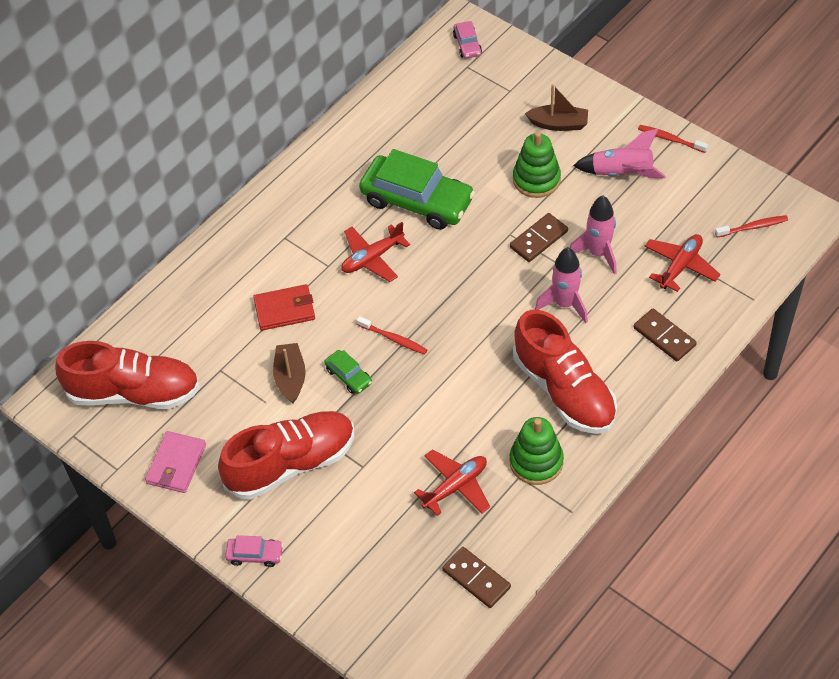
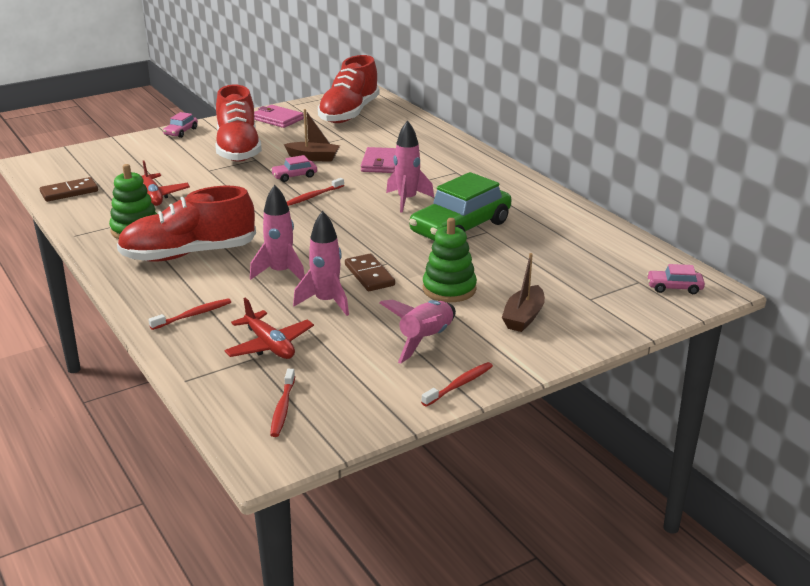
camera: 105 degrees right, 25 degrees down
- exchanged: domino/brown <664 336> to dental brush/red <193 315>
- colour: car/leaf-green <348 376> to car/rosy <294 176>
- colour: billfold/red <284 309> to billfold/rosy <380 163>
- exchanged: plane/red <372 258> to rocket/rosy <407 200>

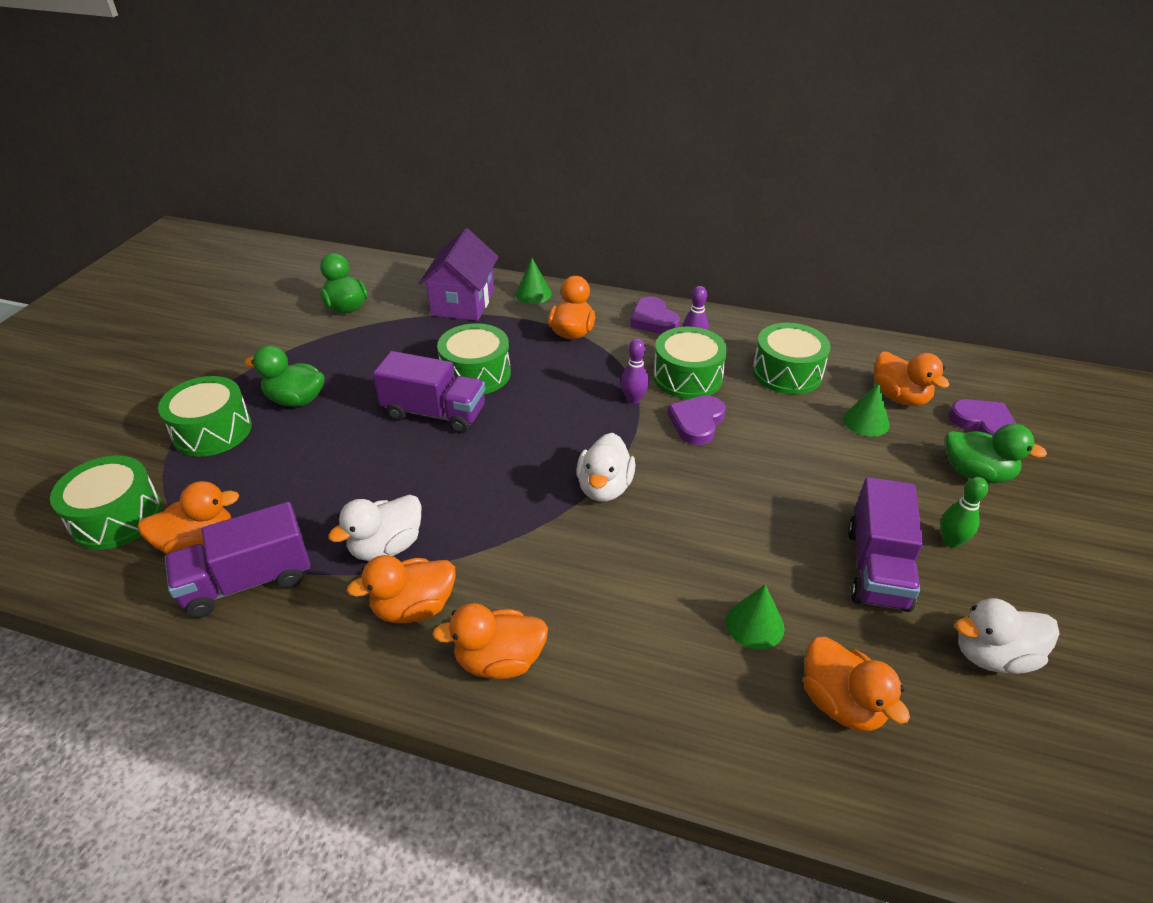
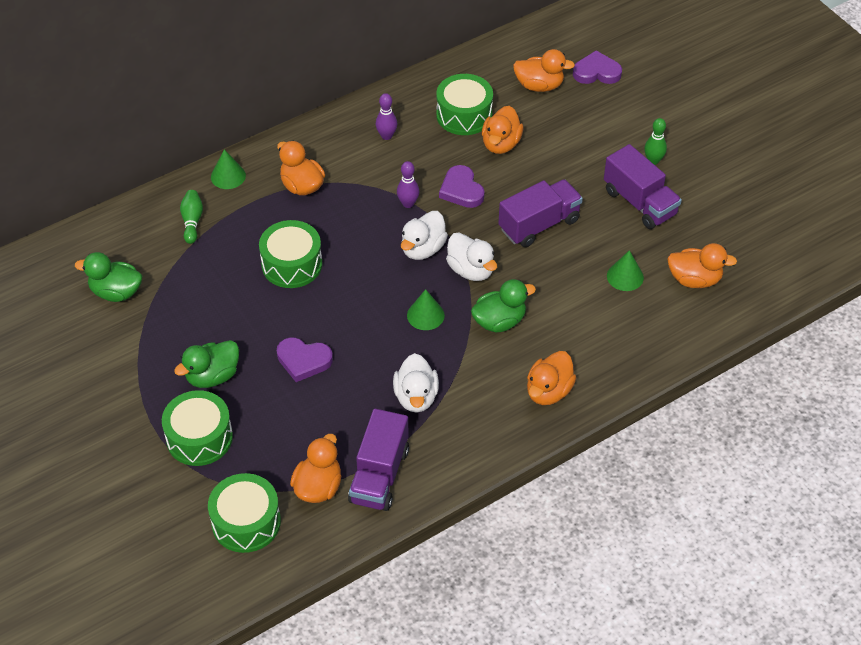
camera: 50 degrees left, 10 degrees up
- exchanged: cottage/violet <463 302> to skittle/leaf-green <192 221>
- relocated: heart/violet <653 320> to <303 360>
- relocated: duck/pure white <993 655> to <423 249>
- relocated: cone shape/leaf-green <866 421> to <425 315>
- relocated: duck/leaf-green <976 473> to <499 321>
- relocated: duck/orange-coloured <413 608> to <501 144>
- relocated: toy truck/violet <434 413> to <539 225>
- missing: drum/leaf-green <687 377>

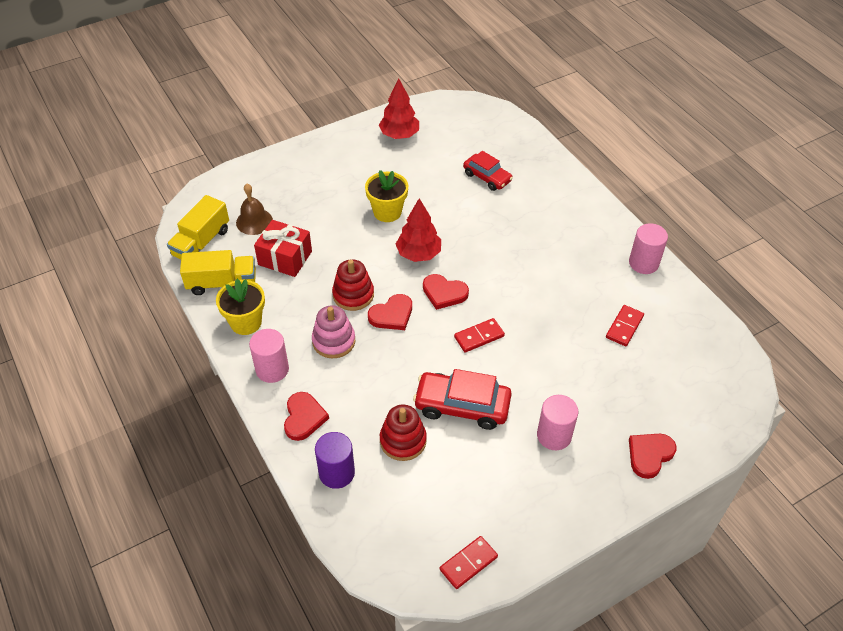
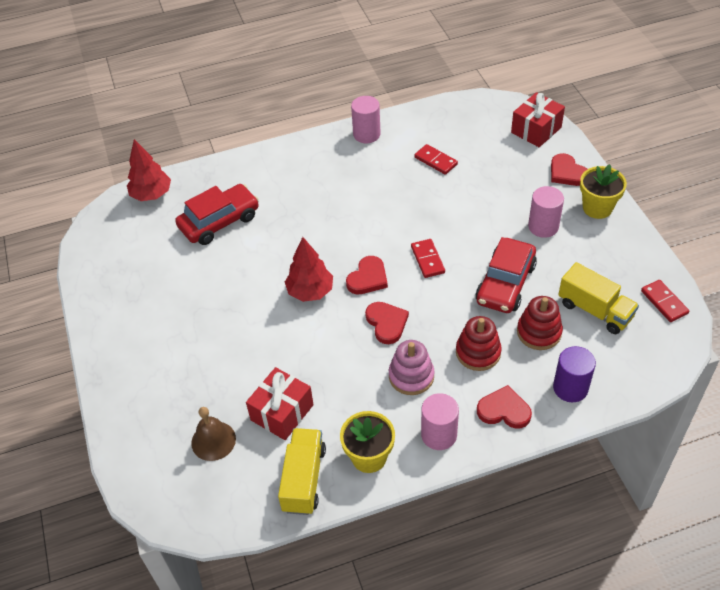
camera: 75 degrees left, 0 degrees up
- relocated: toy tree/red <399 135> to <152 195>
- size: car/red <487 177> = <219 222> x1.52
- relocated: stacking rings/red <353 295> to <478 352>
- appeared: present/red <536 130>
- relocated: toy truck/yellow <201 242> to <595 310>
- relocated: flower pot/yellow <387 212> to <597 208>

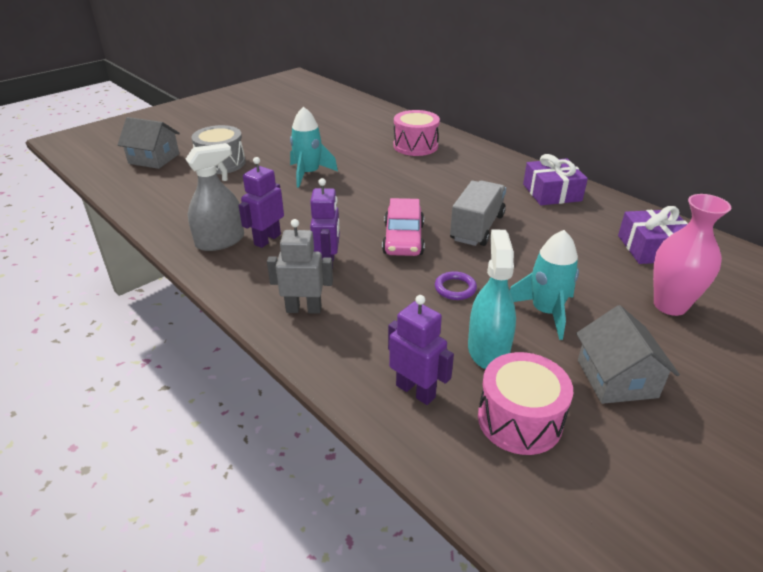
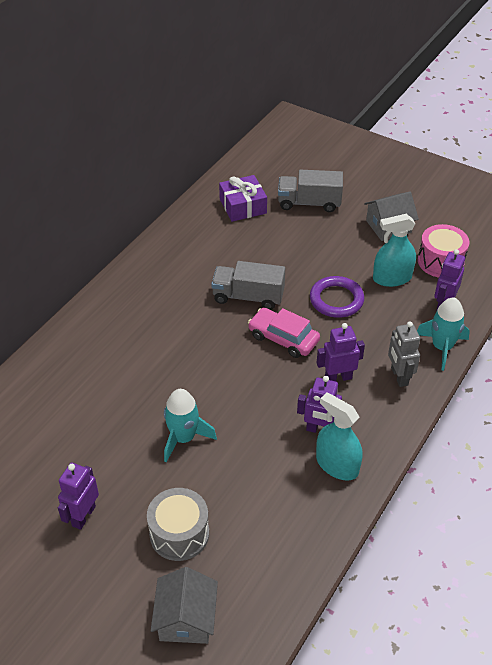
camera: 105 degrees left, 10 degrees up
- appeared: robot/violet <83 516>
- spun: car/rosy <403 239> = <283 338> 135 degrees counterclockwise
- exchanged: tall vase/rosy <670 305> to toy truck/gray <309 203>
- size: hoop/violet <455 288> = <336 300> x1.76
- colour: spray cleaner/gray <220 241> to spray cleaner/turquoise <337 465>
- relocated: rocket/turquoise <545 312> to <442 347>
- missing: drum/rosy <415 146>
- missing: present/violet <552 192>

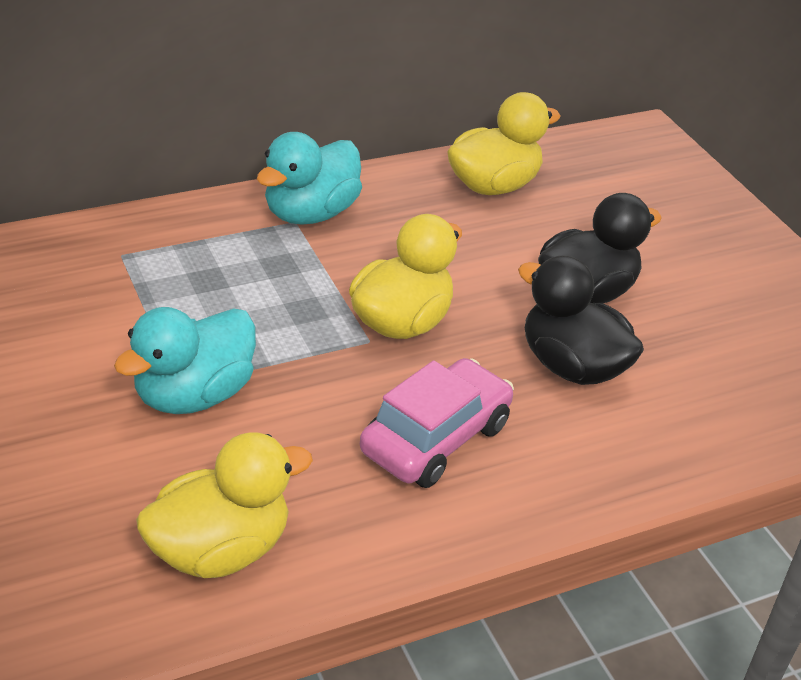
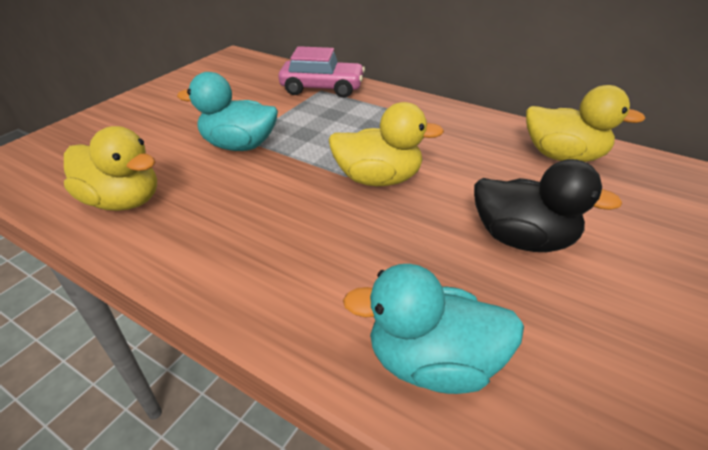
camera: 60 degrees right, 0 degrees up
- relocated: car/rosy <436 439> to <322 88>
- relocated: duck/turquoise <310 213> to <432 362>
- missing: duck/black <571 366>

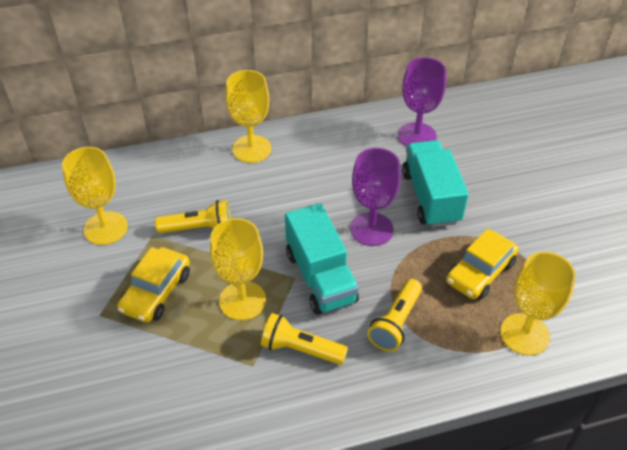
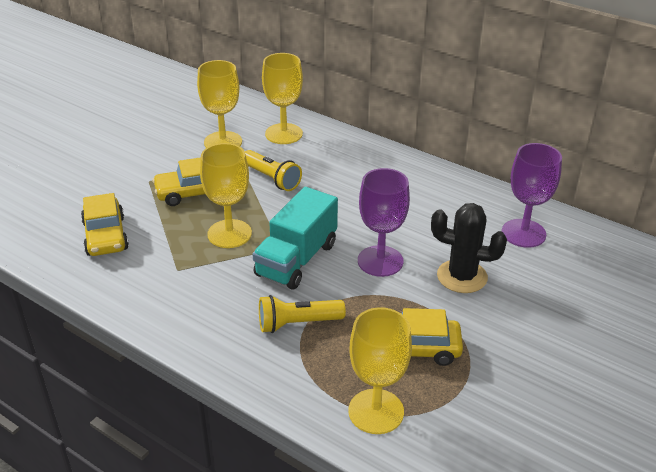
camera: 50 degrees right, 10 degrees down
- appeared: car/yellow <105 236>
- relocated: goblet/yellow <251 149> to <284 134>
- exchanged: toy truck/turquoise <431 197> to cactus/black <462 276>
- missing: pocket torch/yellow <301 349>

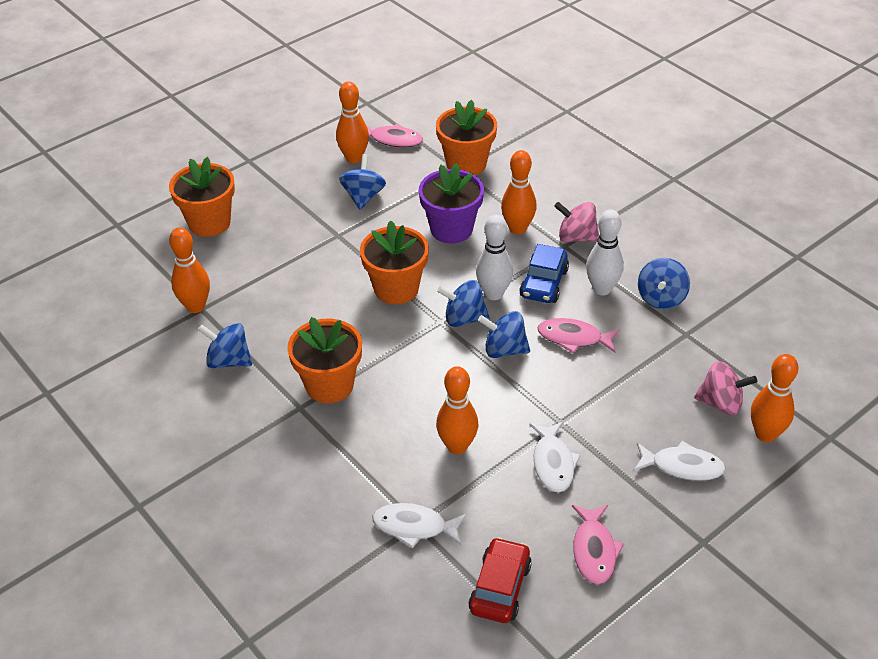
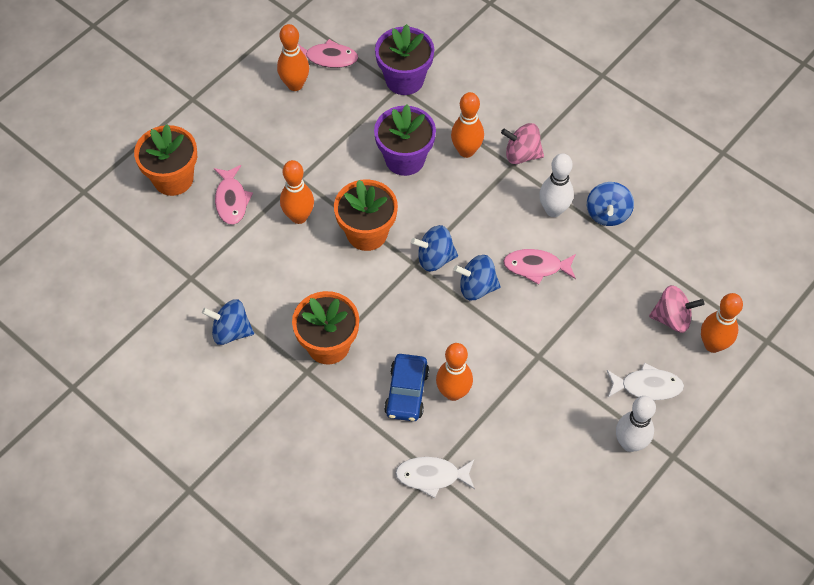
camera: 10 degrees left, 15 degrees up
- relocated: toy fish/rosy <594 550> to <231 200>
- relocated: skittle/orange-coloured <195 306> to <299 217>
- colour: flower pot/orange-coloured <466 164> to flower pot/violet <404 79>
- relocated: car/cobalt <544 283> to <406 392>
- relocated: skittle/pure white <493 294> to <630 443>
- missing: whirligig/cobalt <363 197>
- missing: car/red <500 588>
- missing: toy fish/pure white <553 463>

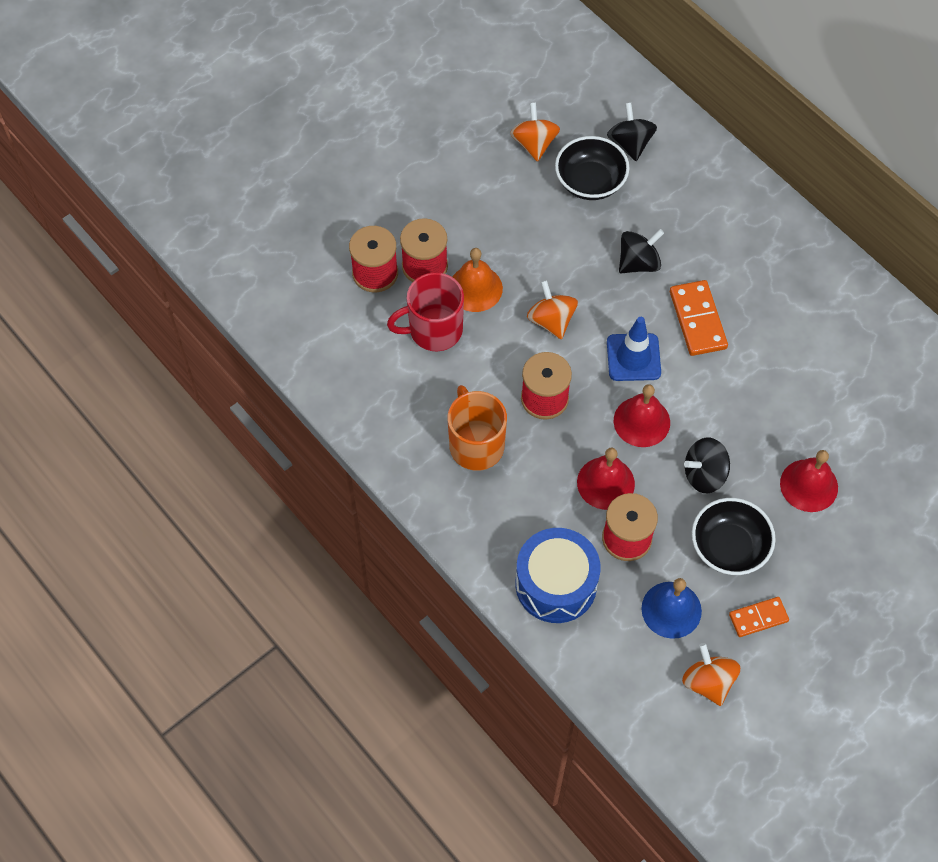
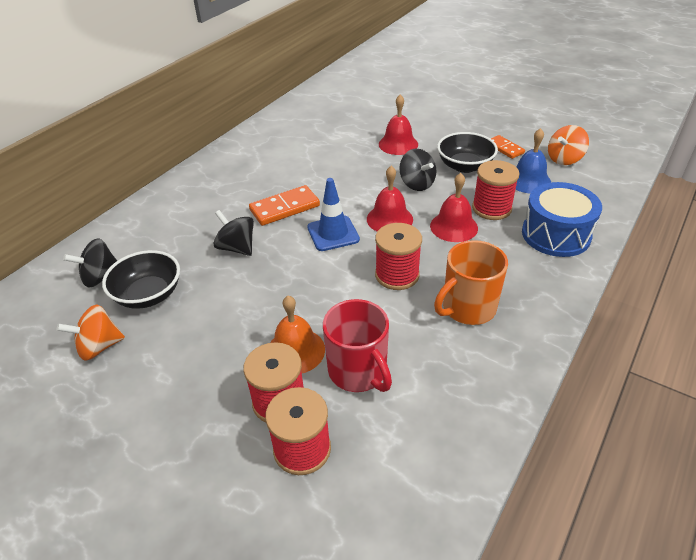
camera: 105 degrees left, 20 degrees down
- missing: whirligig/orange-coloured <551 320>

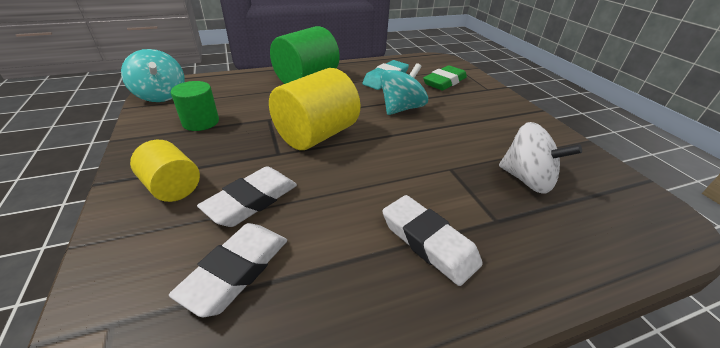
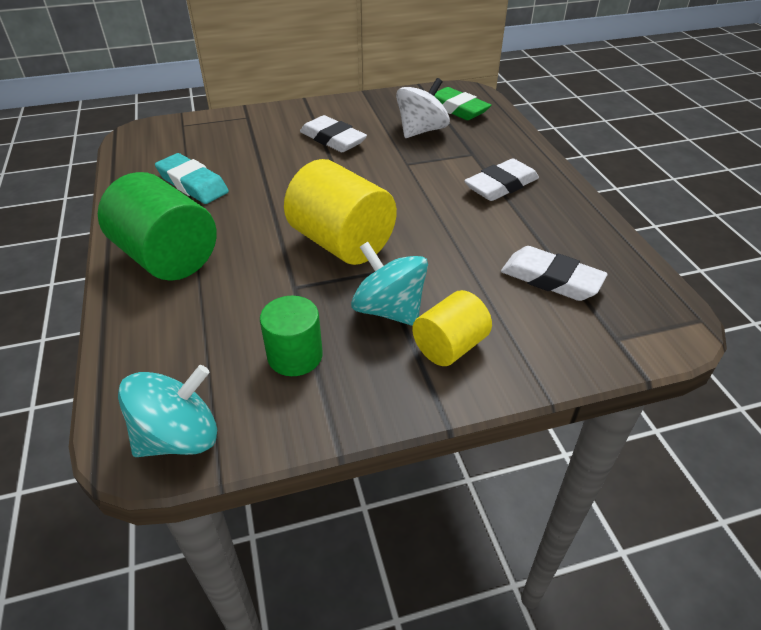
camera: 85 degrees left, 5 degrees up
- relocated: pencil eraser/pure white <252 201> to <333 139>
- relocated: whirligig/turquoise <401 108> to <389 310>
- relocated: pencil eraser/leaf-green <444 82> to <456 109>

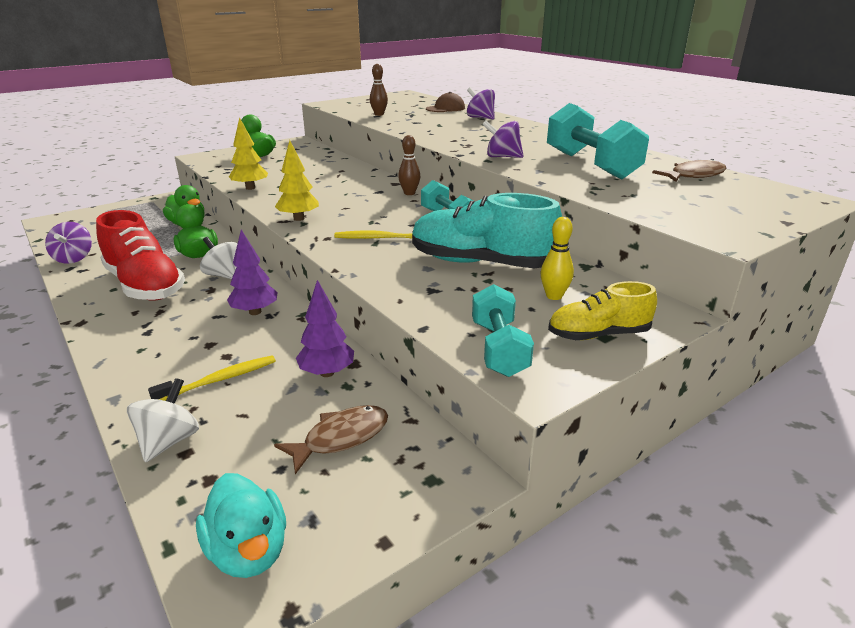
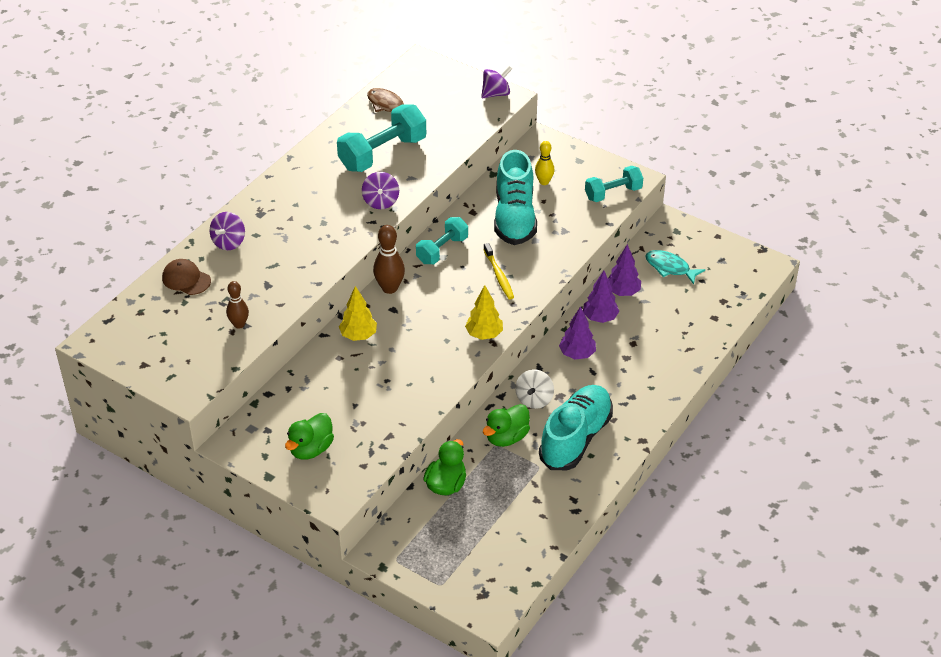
camera: 110 degrees left, 15 degrees up
- relocated: toy tree/yellow <250 188> to <358 336>
- size: skittle/brown <409 193> = <389 288> x1.50
- relocated: whirligig/violet <74 258> to <496 94>
- colour: shoe/red <145 285> to shoe/turquoise <575 438>
- appeared: toy tree/violet <600 318>
- colour: toy fish/brown <341 438> to toy fish/turquoise <670 268>
- missing: whirligig/pure white <169 441>
- missing: dental brush/yellow <219 380>
- missing: duck/turquoise <248 551>
- missing: shoe/yellow <598 335>

